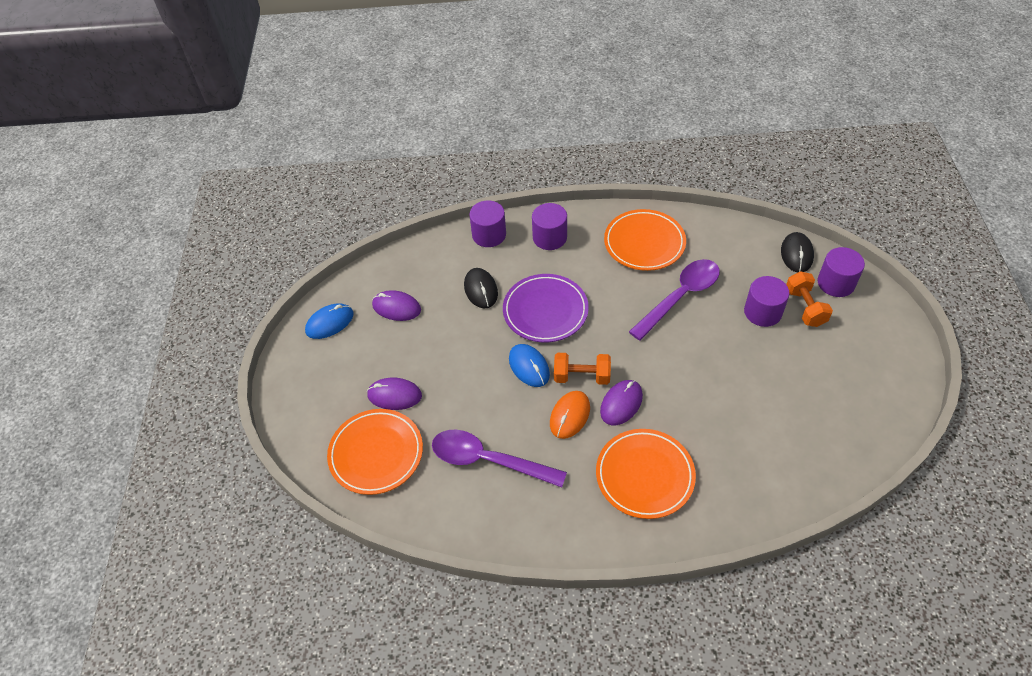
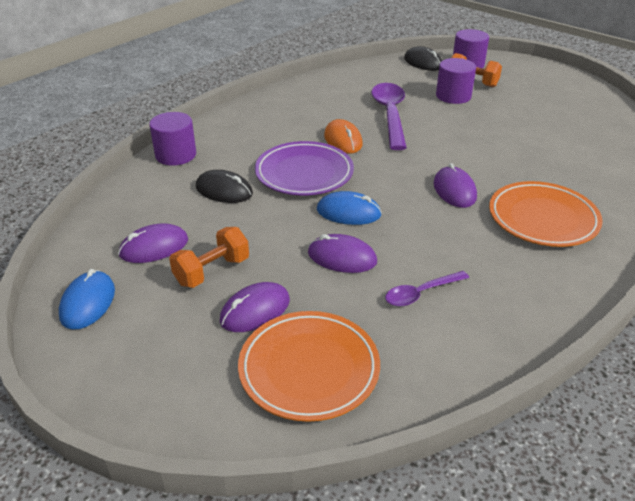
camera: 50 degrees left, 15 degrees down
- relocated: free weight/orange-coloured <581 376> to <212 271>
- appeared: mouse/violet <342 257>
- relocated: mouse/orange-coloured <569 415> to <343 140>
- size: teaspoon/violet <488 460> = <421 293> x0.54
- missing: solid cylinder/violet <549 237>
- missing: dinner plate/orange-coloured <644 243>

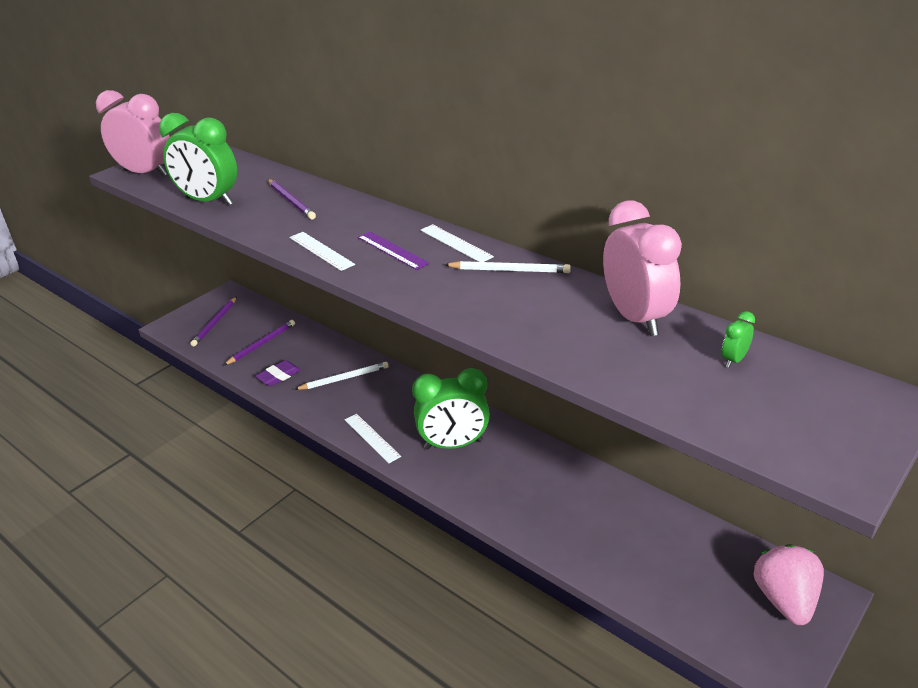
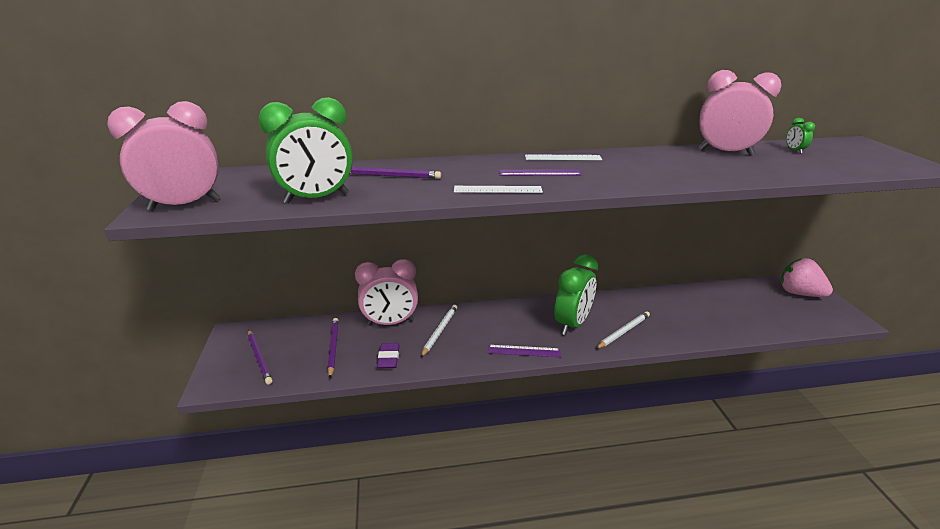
camera: 50 degrees left, 5 degrees down
- appeared: alarm clock/rosy <390 323>
- colour: ruler/pure white <372 438> to ruler/violet <524 351>
- relocated: pencil/pure white <509 270> to <623 331>

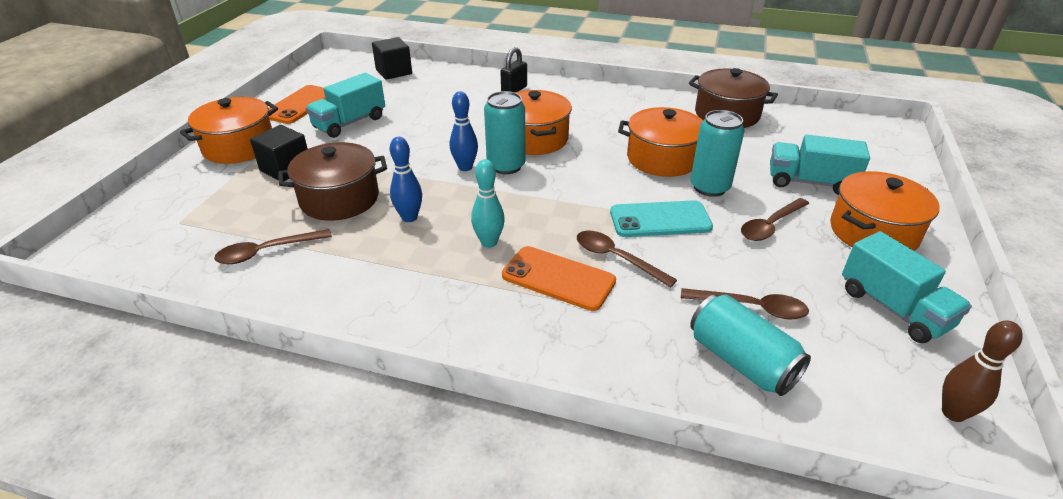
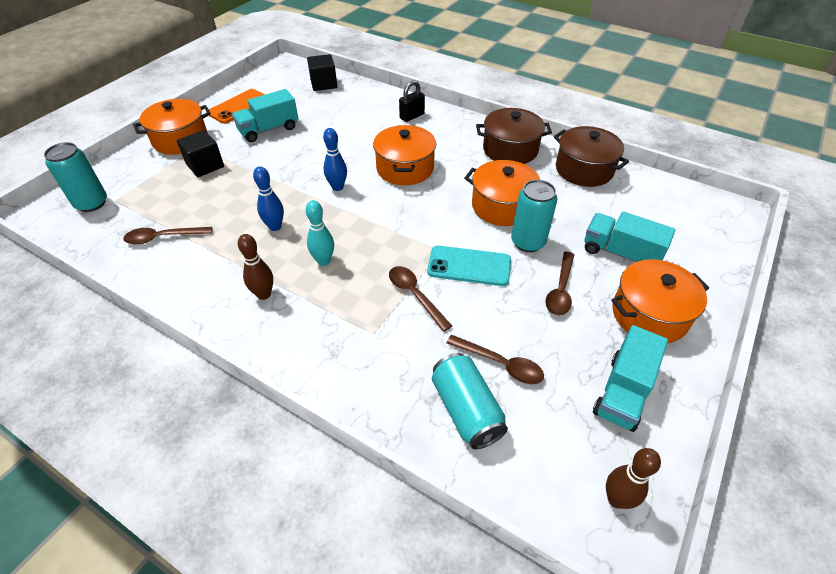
camera: 15 degrees right, 10 degrees up
- relocated: can/turquoise <506 166> to <91 203>
- appeared: skittle/brown <264 294>
- relocated: cooking pot/brown <339 199> to <510 149>
- spun: teaspoon/brown <770 225> = <560 290> 45 degrees counterclockwise
- spun: toy truck/turquoise <893 308> = <623 392> 45 degrees clockwise
- missing: smartphone/orange-coloured <558 278>

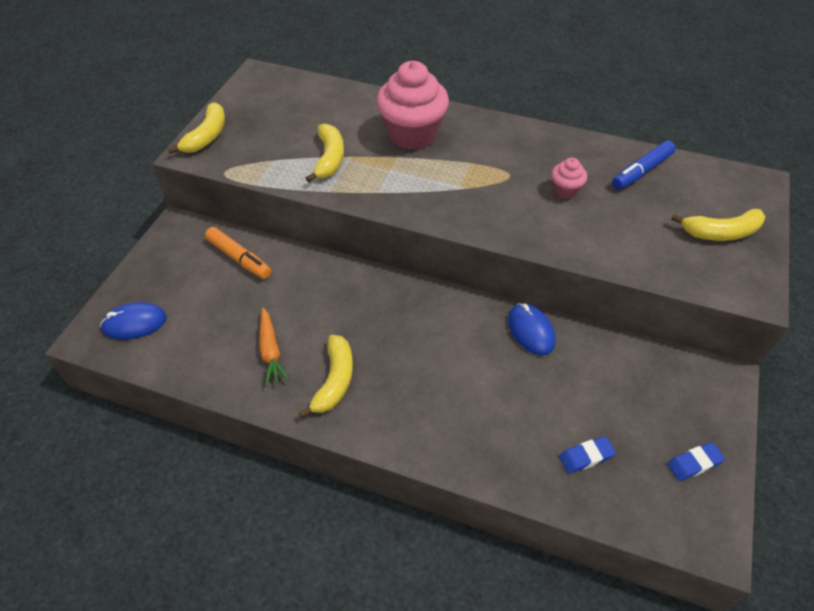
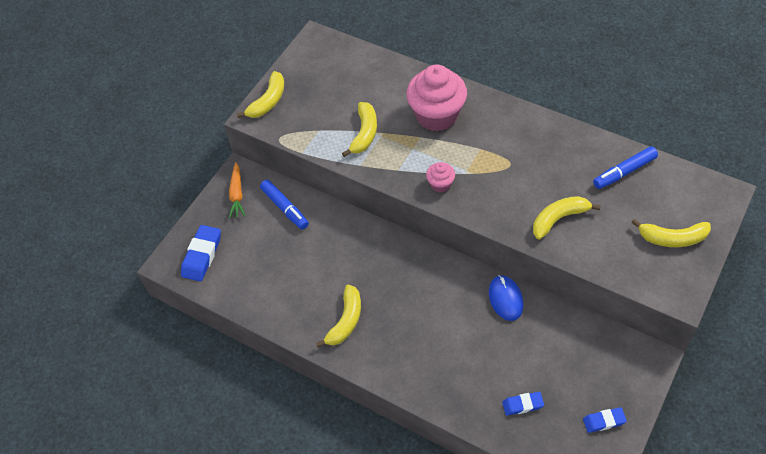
camera: 15 degrees right, 5 degrees up
- exchanged: mouse/cobalt <134 323> to pencil eraser/cobalt <202 255>
- relocated: carrot/orange-coloured <271 351> to <237 194>
- colour: marker/orange-coloured <239 258> to marker/cobalt <285 208>
- relocated: muffin/rosy <565 190> to <440 184>
- appeared: banana/yellow <559 219>

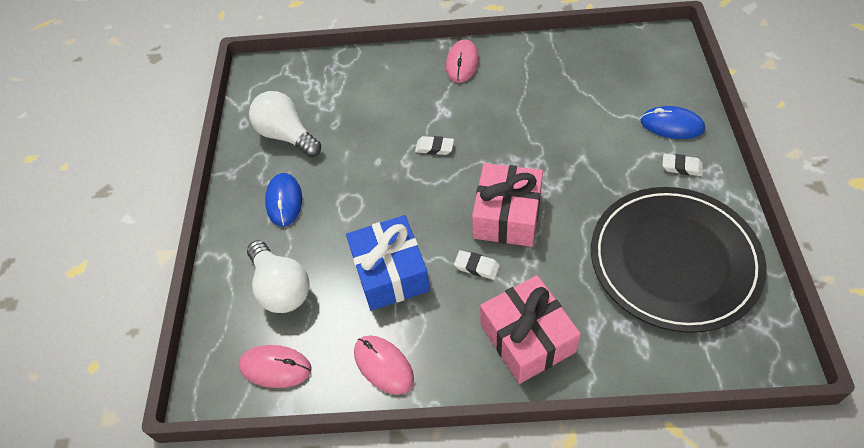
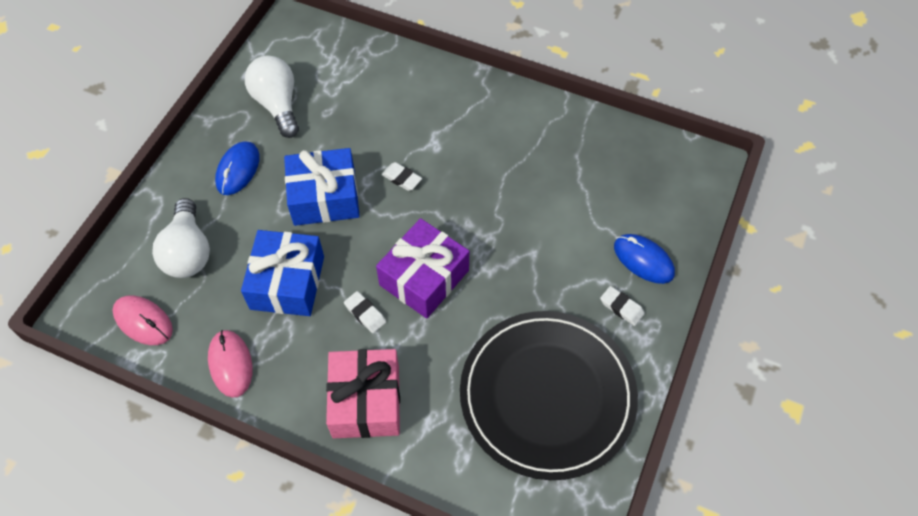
camera: 20 degrees right, 5 degrees up
- appeared: present/cobalt <324 197>
- colour: present/rosy <507 215> to present/violet <424 278>
- missing: mouse/rosy <462 63>

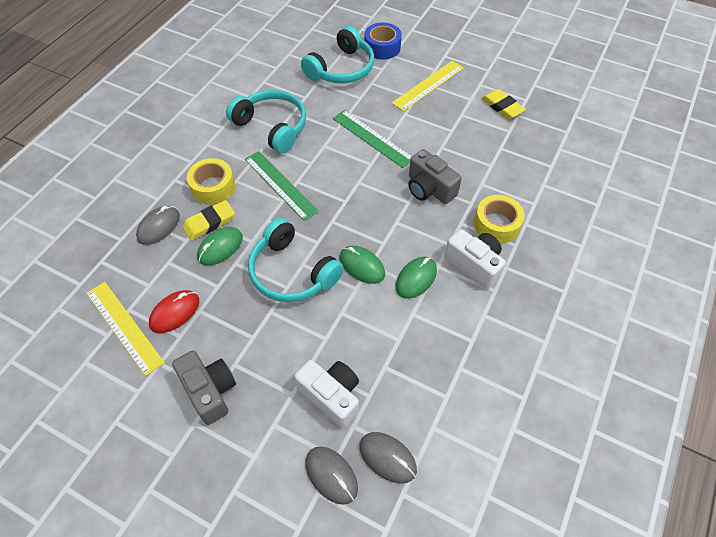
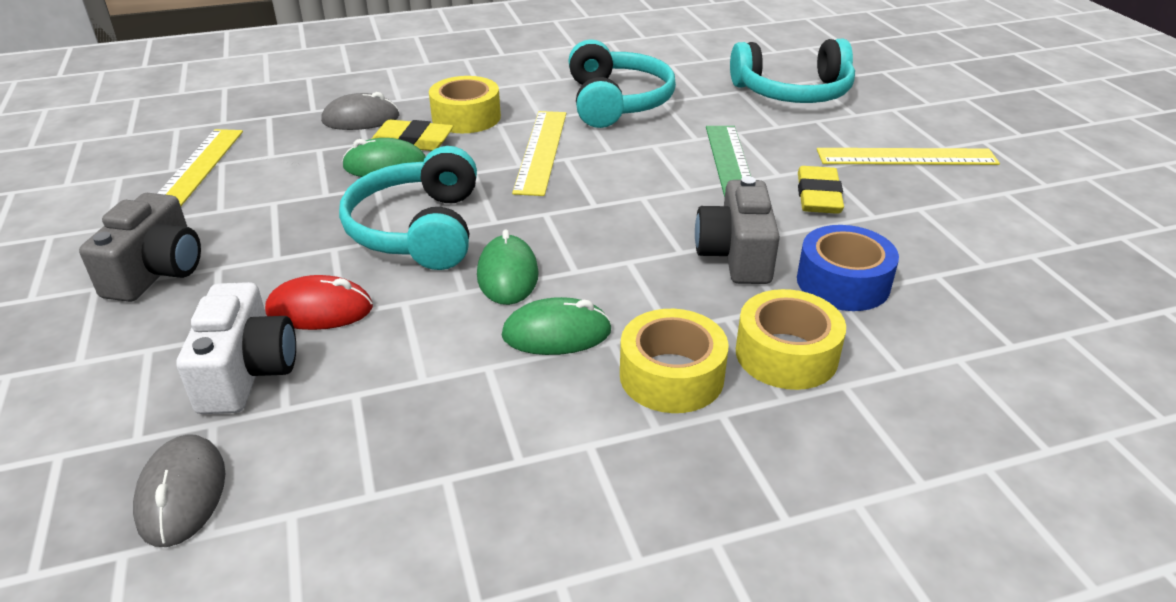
camera: 45 degrees right, 20 degrees down
- relocated: mouse/red <175 312> to <320 310>
- colour: ruler/leaf-green <280 185> to ruler/yellow <541 151>
- exchanged: camera/pure white <474 265> to sticky tape/yellow <671 376>
- relocated: sticky tape/cobalt <382 47> to <843 282>
- relocated: pencil eraser/yellow <502 106> to <818 196>
- missing: mouse/gray <331 475>

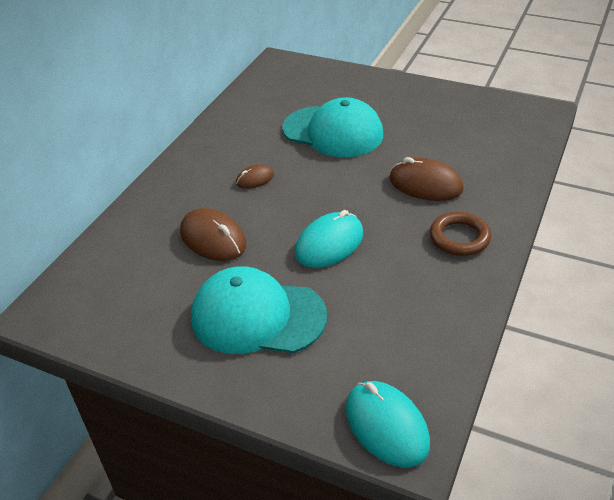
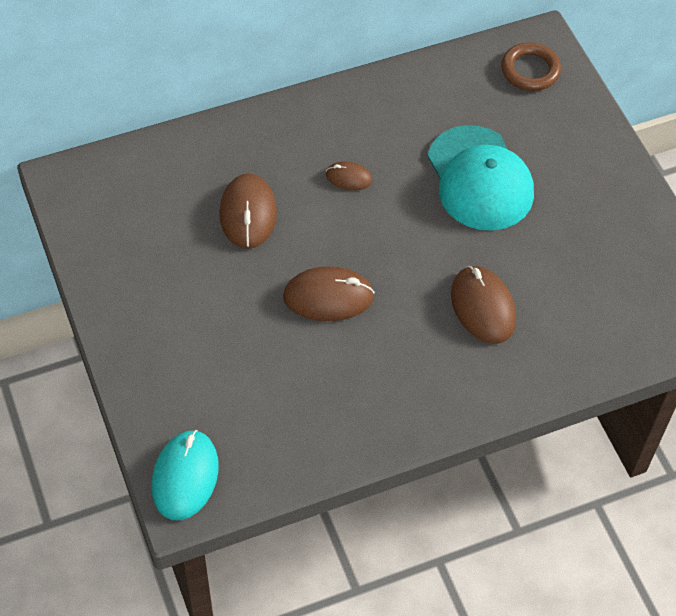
camera: 40 degrees right, 15 degrees up
- colour: mouse/turquoise <329 244> to mouse/brown <328 297>
- relocated: hoop/brown <459 237> to <530 70>
- missing: baseball cap/turquoise <257 316>

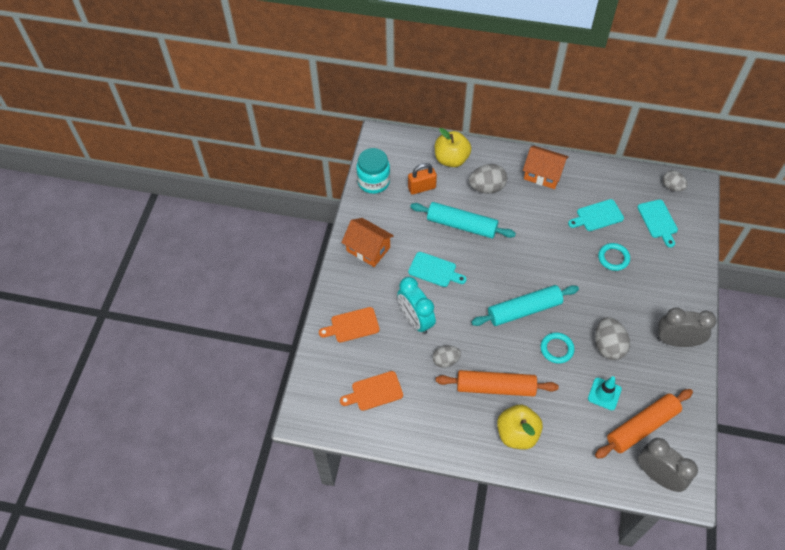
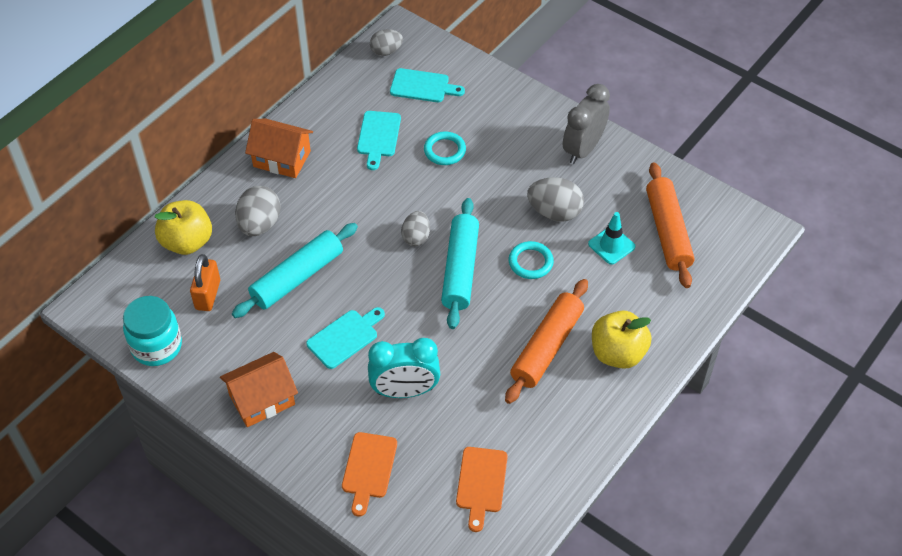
camera: 65 degrees left, 5 degrees down
- spun: cottage/orange-coloured <543 174> = <282 159> 60 degrees clockwise
- relocated: egg/gray <445 360> to <416 237>
- missing: alarm clock/gray <657 475>

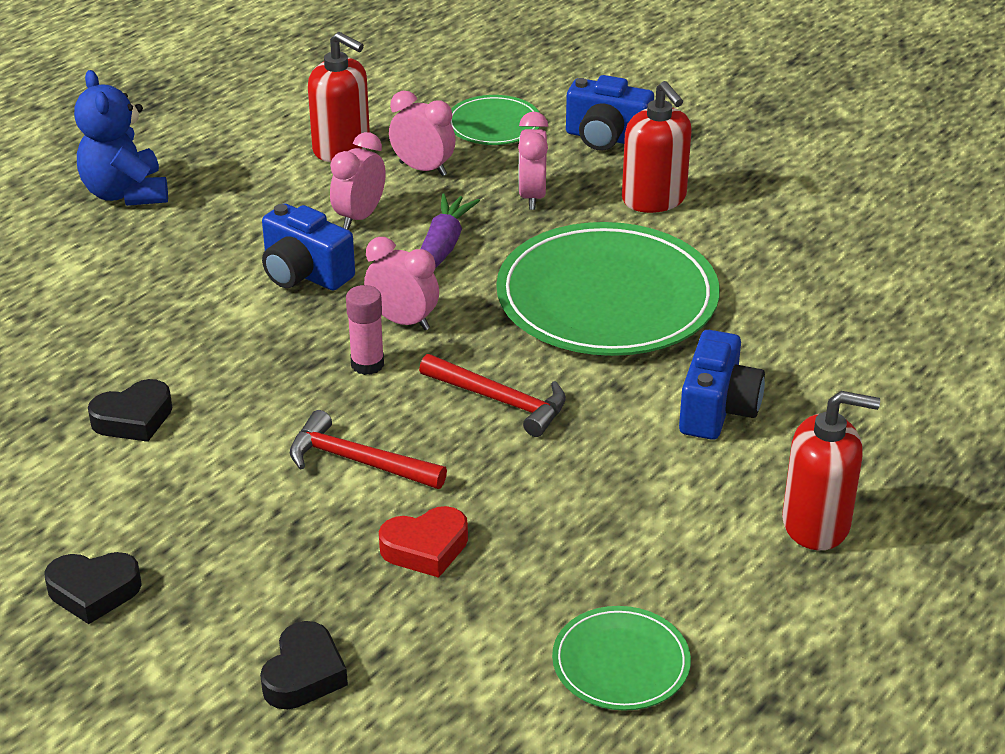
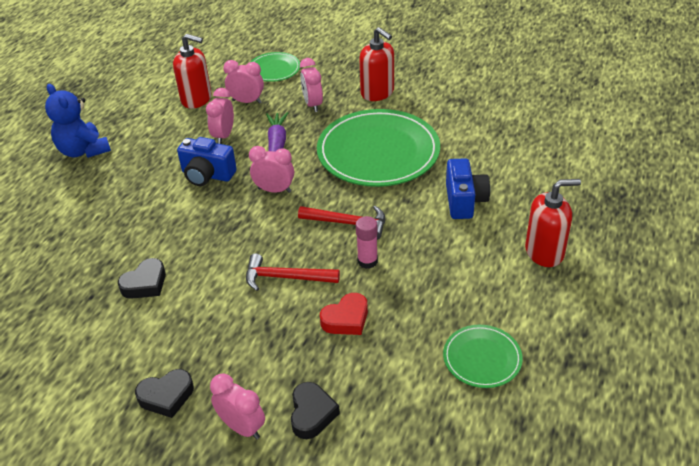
camera: 15 degrees left, 5 degrees up
- appeared: alarm clock/rosy <242 427>
- relocated: glue stick/rosy <367 364> to <367 261>
- missing: camera/cobalt <606 138>

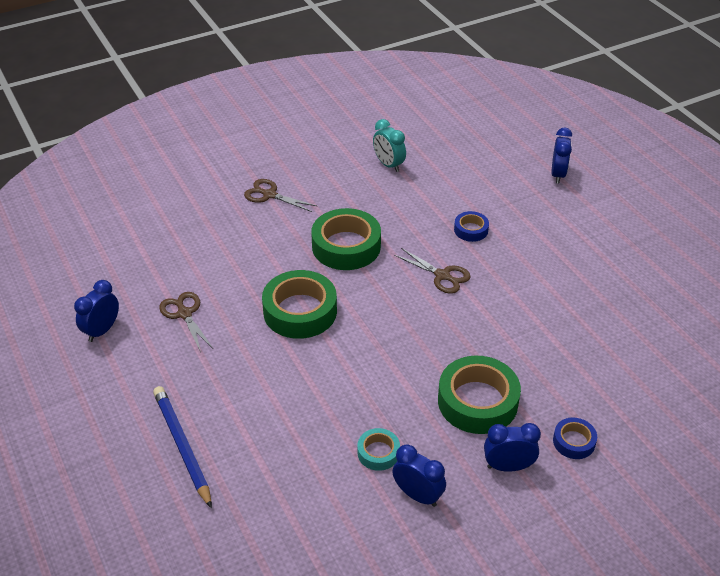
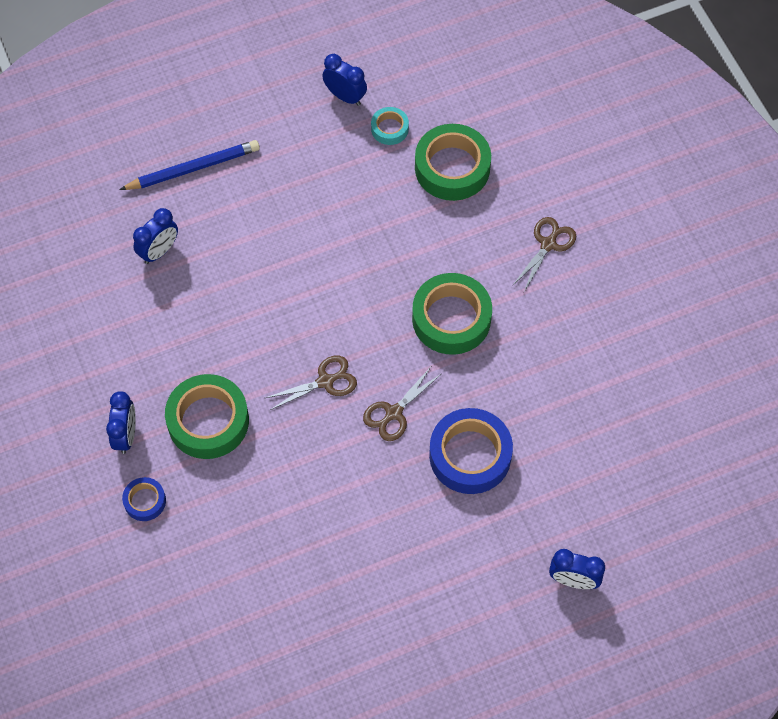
camera: 95 degrees right, 20 degrees up
- relocated: alarm clock/cobalt <417 495> to <159 251>
- relocated: pair of scissors/brown <184 314> to <325 381>
- relocated: sticky tape/turquoise <378 453> to <389 129>
- relocated: sticky tape/leaf-green <300 311> to <452 168>
- size: sticky tape/cobalt <471 230> = <470 455> x1.98
- missing: alarm clock/turquoise <388 165>

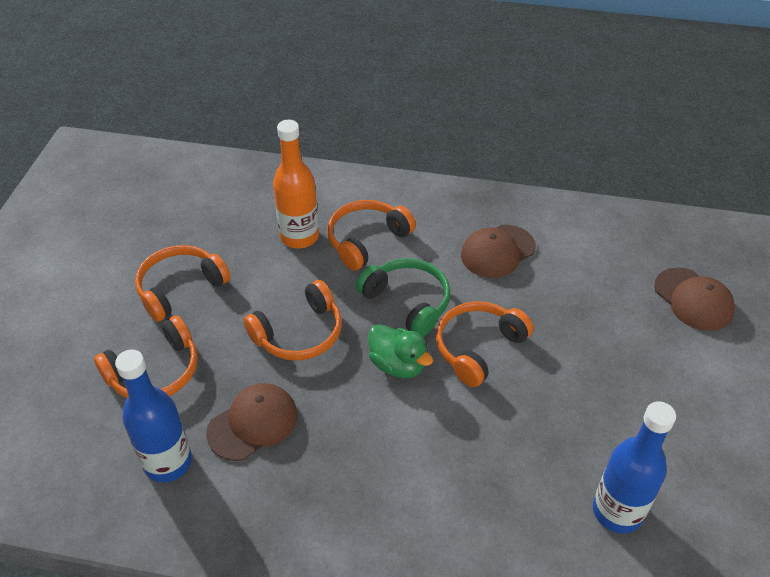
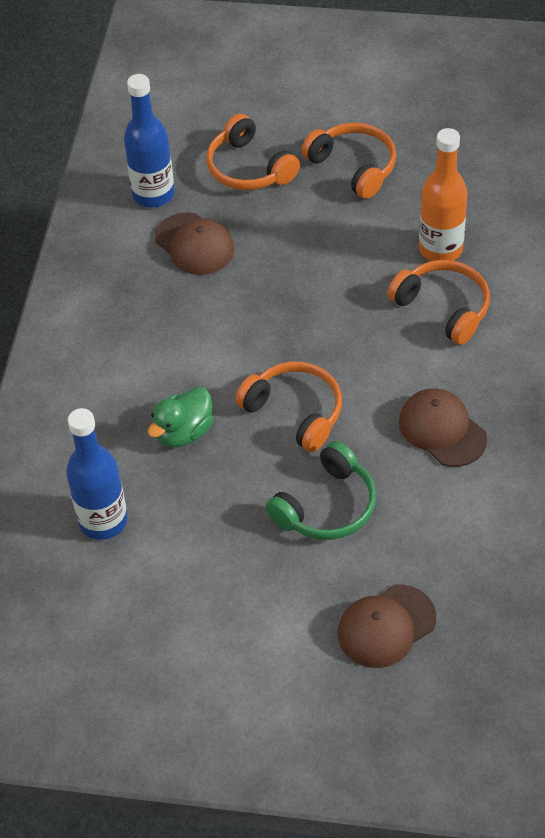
camera: 90 degrees right, 5 degrees up
- relocated: duck/leaf-green <398 365> to <184 432>
- relocated: headset/leaf-green <408 302> to <327 506>
- missing: headset/orange-coloured <299 333>

